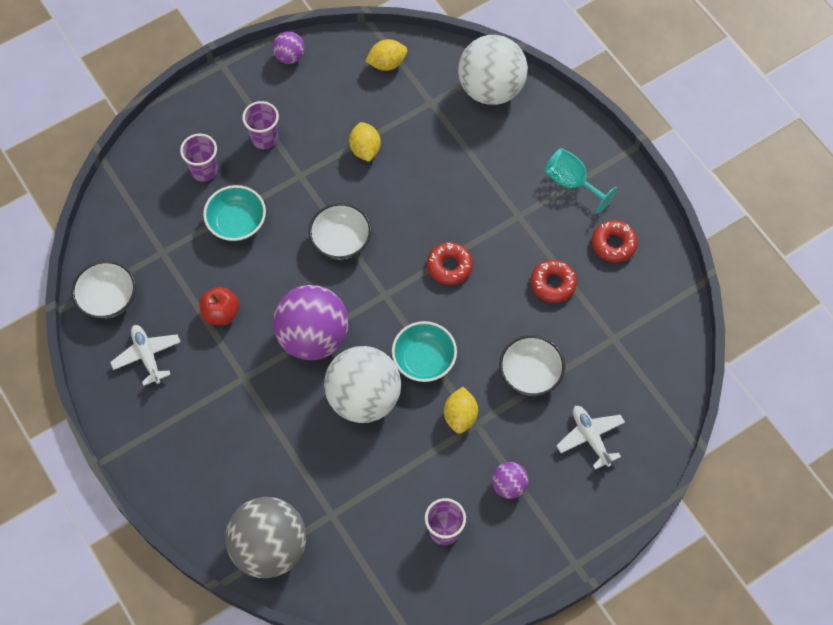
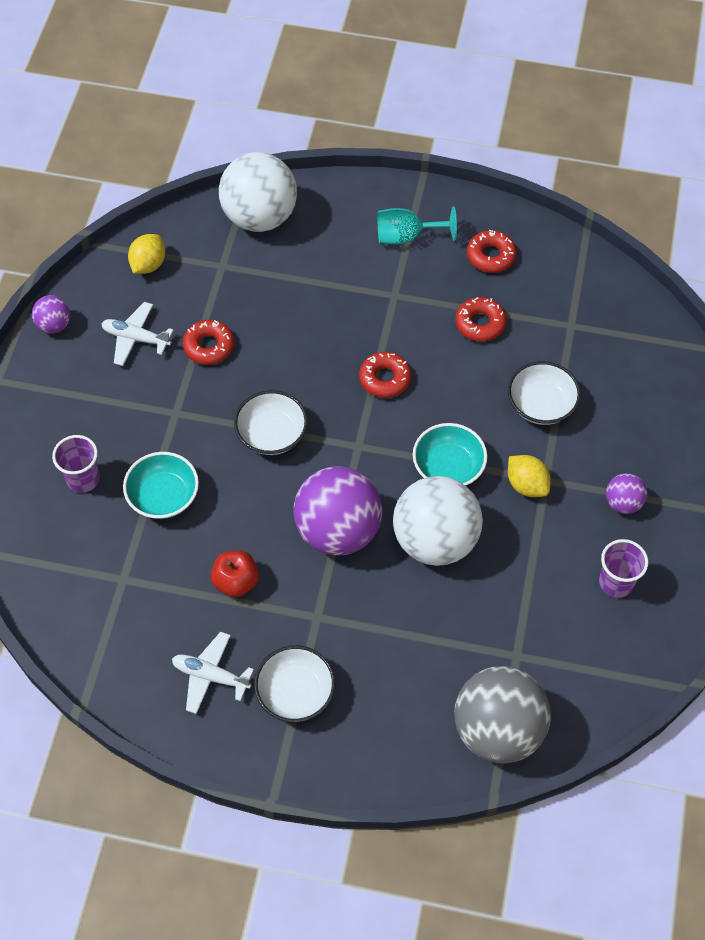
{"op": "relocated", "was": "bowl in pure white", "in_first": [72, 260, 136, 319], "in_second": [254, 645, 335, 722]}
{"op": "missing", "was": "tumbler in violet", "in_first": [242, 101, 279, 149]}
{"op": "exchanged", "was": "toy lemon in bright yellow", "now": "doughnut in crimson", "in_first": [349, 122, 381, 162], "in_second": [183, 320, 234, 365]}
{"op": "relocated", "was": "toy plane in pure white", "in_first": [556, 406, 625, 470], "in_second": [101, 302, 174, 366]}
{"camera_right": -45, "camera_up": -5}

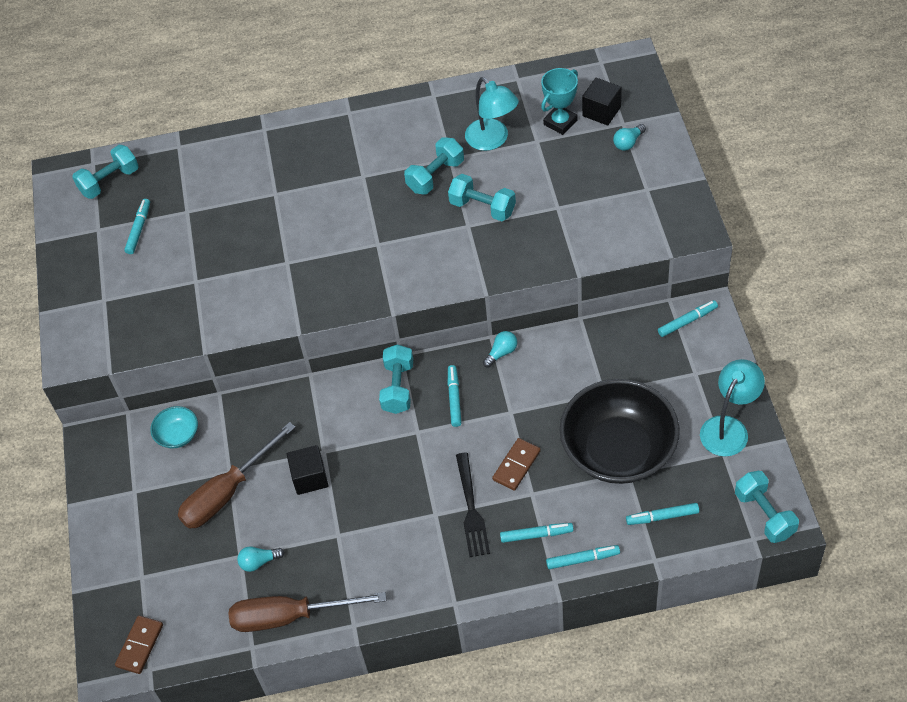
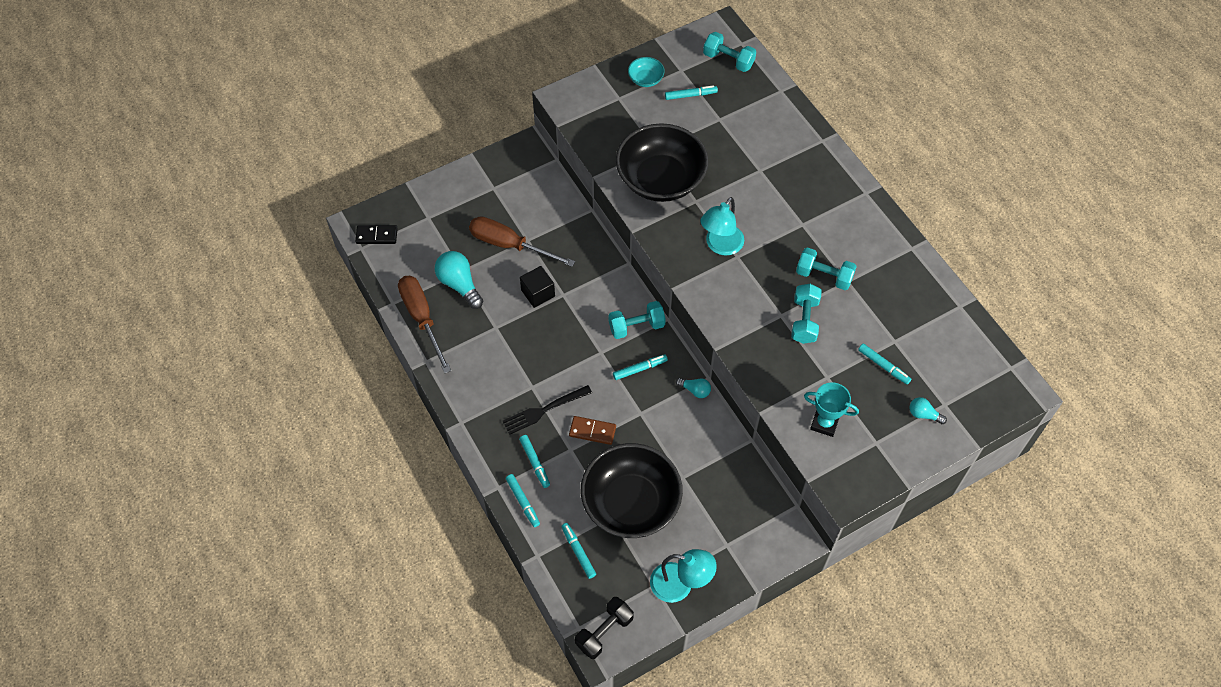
{"op": "colour", "was": "domino tile in dark brown", "now": "domino tile in black", "in_first": [115, 615, 163, 674], "in_second": [355, 225, 398, 244]}
{"op": "relocated", "was": "bowl in teal", "in_first": [150, 406, 198, 449], "in_second": [628, 57, 665, 87]}
{"op": "size", "was": "bulb in teal", "in_first": [237, 547, 285, 572], "in_second": [435, 251, 483, 309], "ratio": 1.85}
{"op": "relocated", "was": "reading lamp in teal", "in_first": [465, 77, 519, 151], "in_second": [700, 197, 744, 256]}
{"op": "relocated", "was": "prize cup in teal", "in_first": [541, 68, 578, 135], "in_second": [804, 382, 859, 437]}
{"op": "missing", "was": "solid cube in black", "in_first": [582, 78, 622, 125]}
{"op": "relocated", "was": "felt pen in teal", "in_first": [658, 300, 718, 337], "in_second": [858, 344, 911, 385]}
{"op": "colour", "was": "hand weight in teal", "now": "hand weight in black", "in_first": [735, 471, 799, 543], "in_second": [575, 597, 634, 659]}
{"op": "appeared", "now": "bowl in black", "in_second": [616, 123, 709, 202]}
{"camera_right": 65, "camera_up": 5}

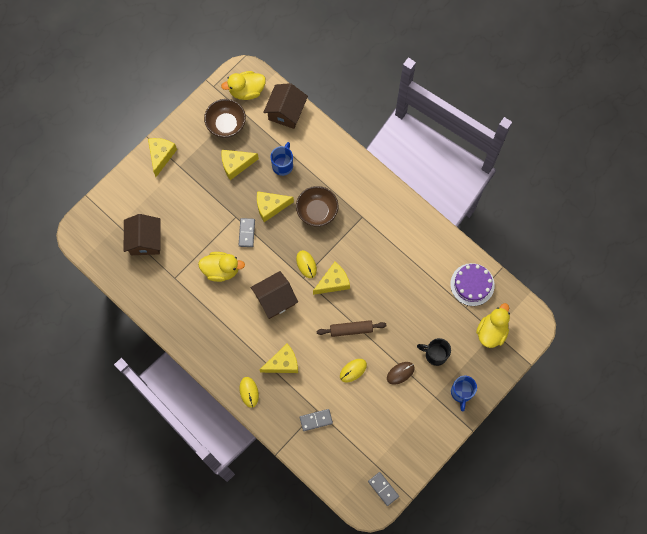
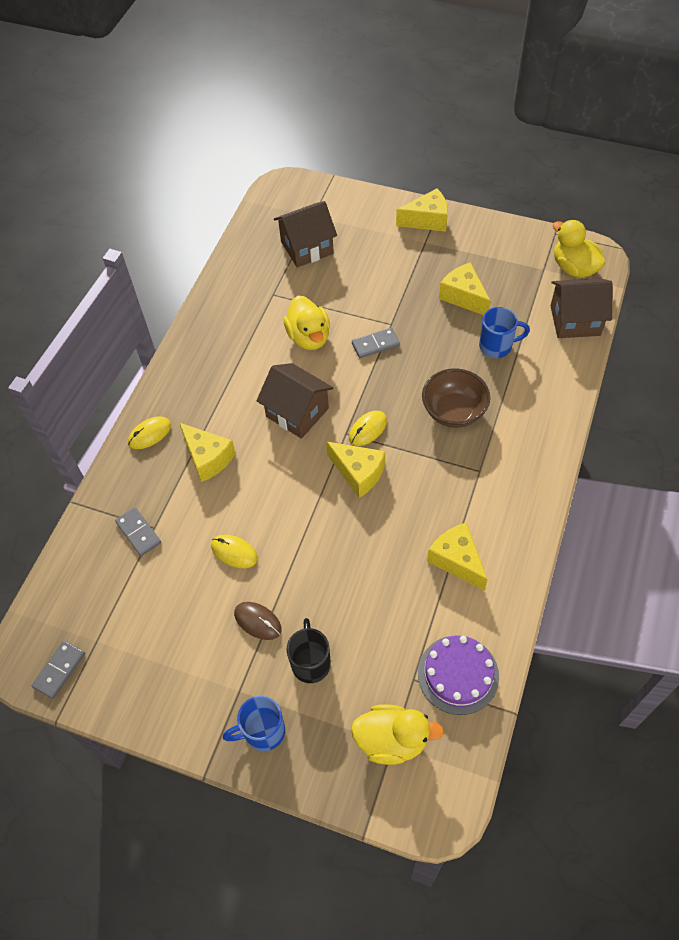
{"op": "missing", "was": "bowl in dark brown", "in_first": [204, 99, 246, 138]}
{"op": "relocated", "was": "cheese in bright yellow", "in_first": [257, 191, 294, 222], "in_second": [427, 522, 487, 591]}
{"op": "missing", "was": "pastry roller in dark brown", "in_first": [317, 320, 387, 337]}
{"camera_right": 70, "camera_up": -15}

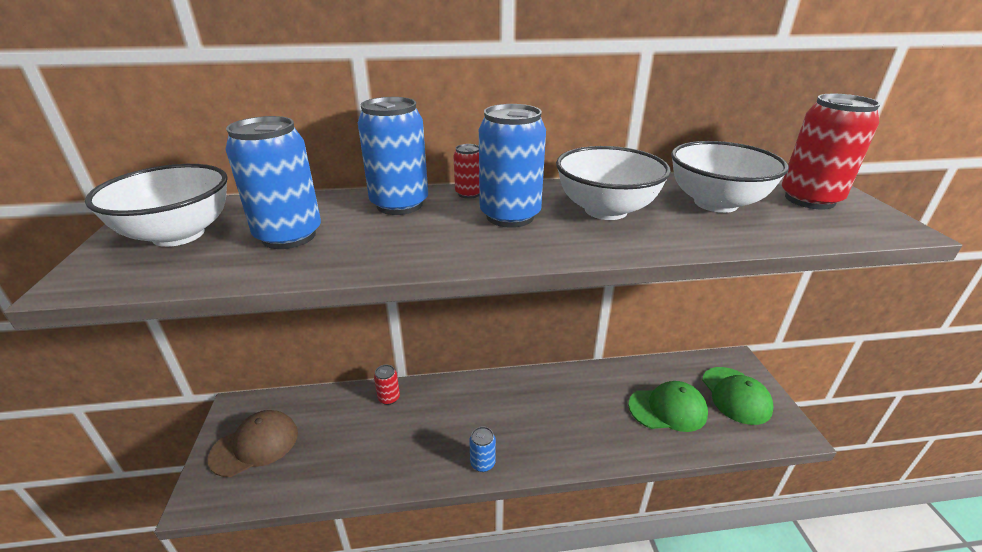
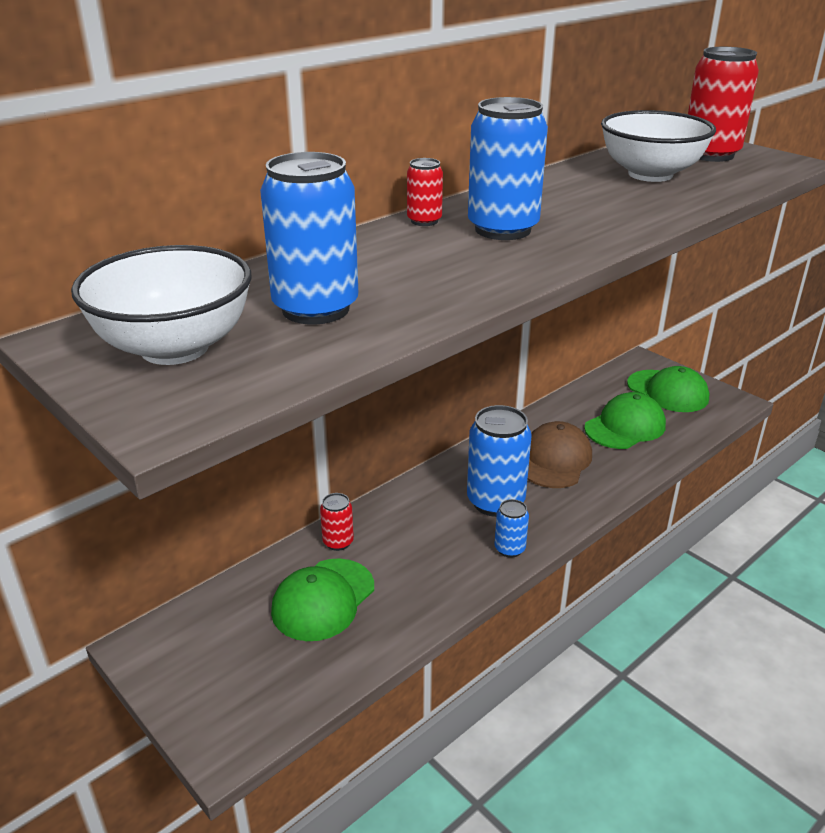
{"op": "relocated", "was": "cap in dark brown", "in_first": [208, 410, 298, 477], "in_second": [528, 421, 592, 488]}
{"op": "relocated", "was": "tin in royal blue", "in_first": [358, 97, 428, 215], "in_second": [467, 405, 532, 517]}
{"op": "missing", "was": "bowl in pure white", "in_first": [556, 146, 671, 220]}
{"op": "appeared", "now": "cap in emerald", "in_second": [271, 558, 374, 641]}
{"camera_right": -35, "camera_up": 0}

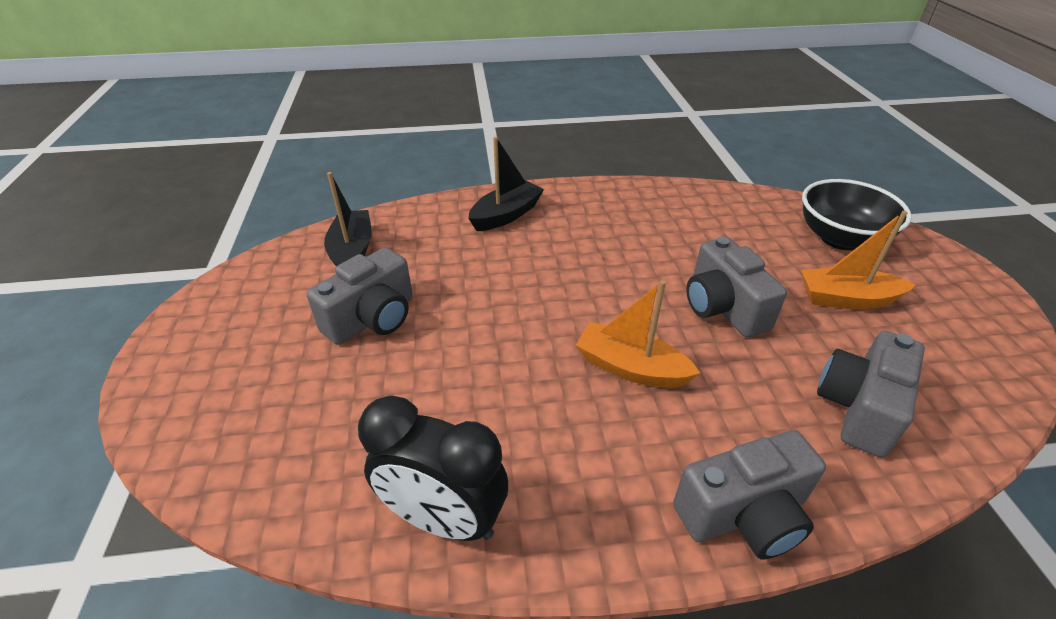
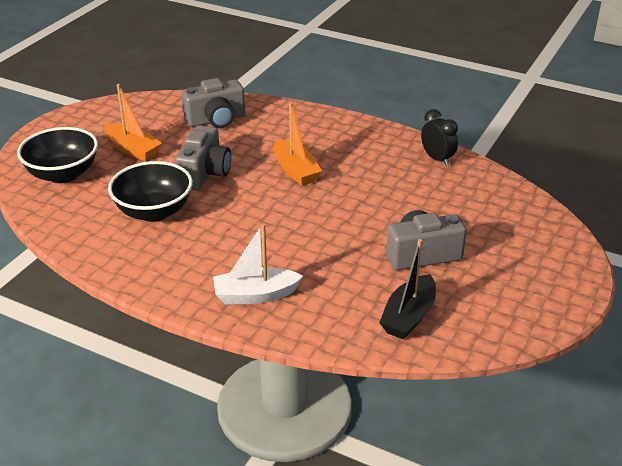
{"op": "size", "was": "bedside clock in black", "in_first": [358, 396, 508, 541], "in_second": [421, 109, 458, 166], "ratio": 0.65}
{"op": "colour", "was": "boat in black", "now": "boat in pure white", "in_first": [468, 137, 544, 231], "in_second": [213, 223, 303, 304]}
{"op": "missing", "was": "camera in grey", "in_first": [673, 430, 826, 559]}
{"op": "appeared", "now": "bowl in black", "in_second": [108, 161, 193, 222]}
{"camera_right": -145, "camera_up": -5}

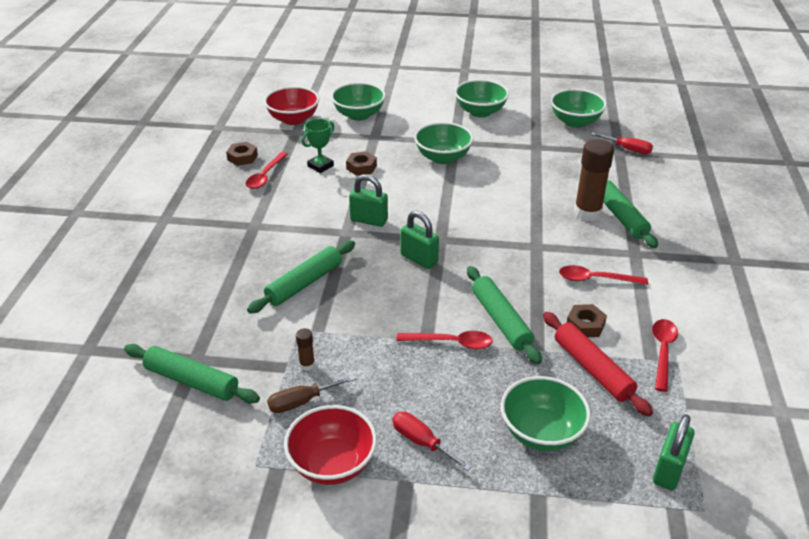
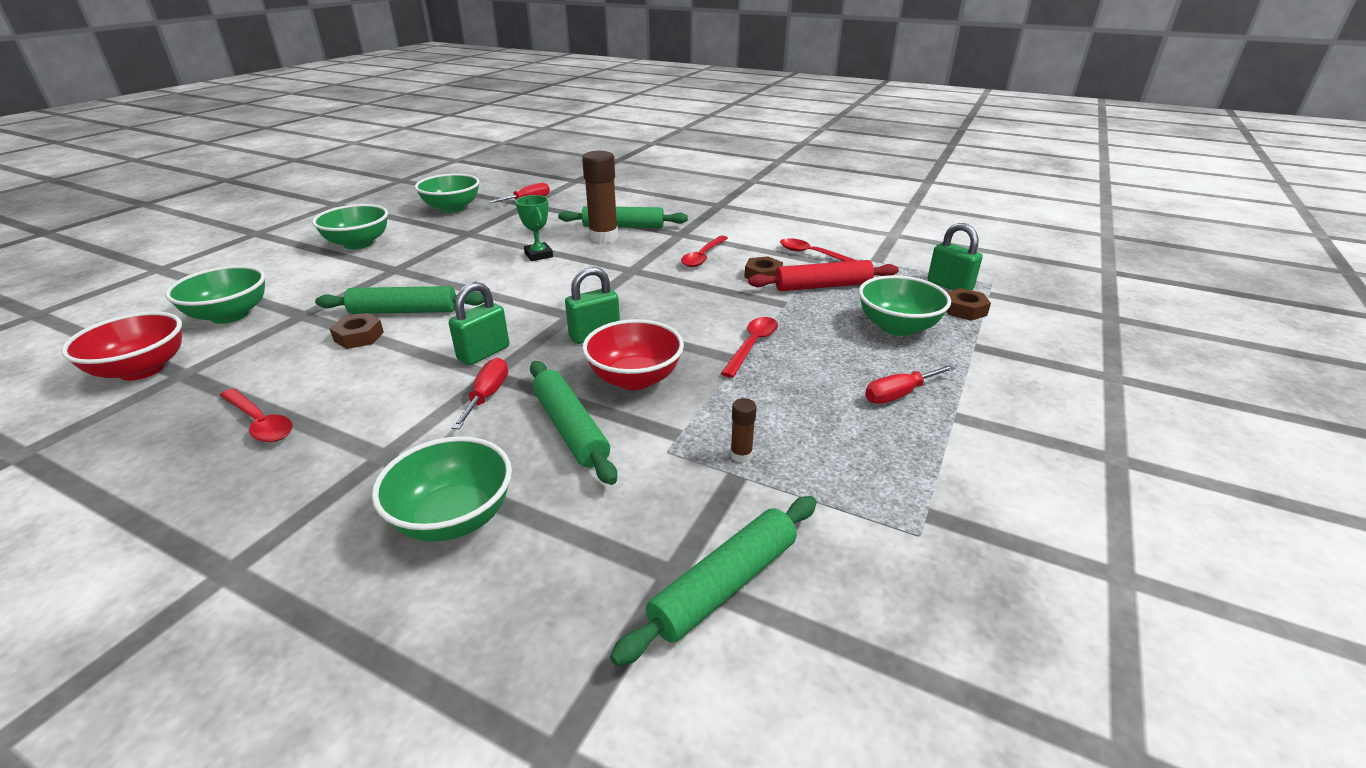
{"op": "relocated", "was": "hexagon nut in dark brown", "in_first": [226, 142, 258, 166], "in_second": [947, 288, 991, 321]}
{"op": "missing", "was": "flat screwdriver in dark brown", "in_first": [267, 375, 356, 413]}
{"op": "relocated", "was": "bowl in crimson", "in_first": [284, 405, 377, 485], "in_second": [582, 319, 684, 390]}
{"op": "relocated", "was": "prize cup in emerald", "in_first": [302, 119, 334, 173], "in_second": [516, 195, 553, 261]}
{"op": "relocated", "was": "bowl in emerald", "in_first": [414, 122, 474, 164], "in_second": [372, 436, 512, 542]}
{"op": "relocated", "was": "pastry roller in emerald", "in_first": [467, 266, 542, 364], "in_second": [315, 286, 484, 314]}
{"op": "appeared", "now": "flat screwdriver in crimson", "in_second": [452, 358, 508, 429]}
{"camera_right": -70, "camera_up": -5}

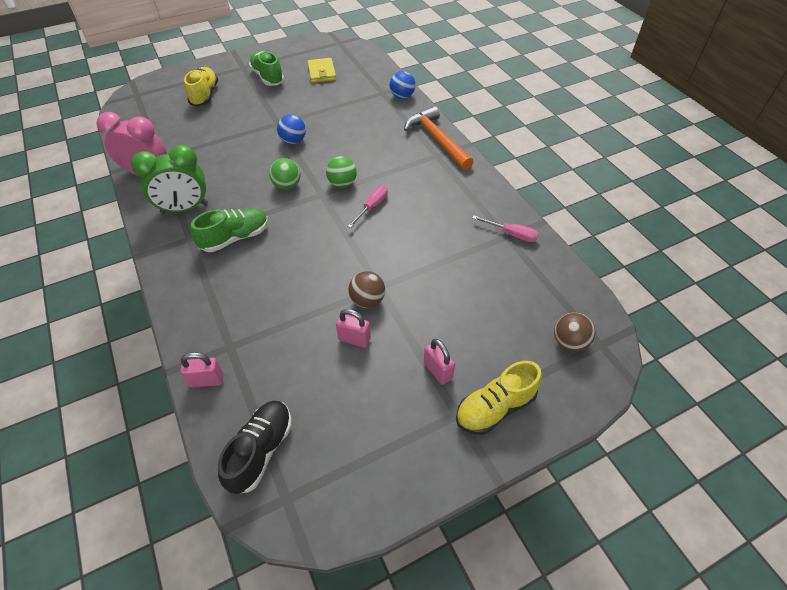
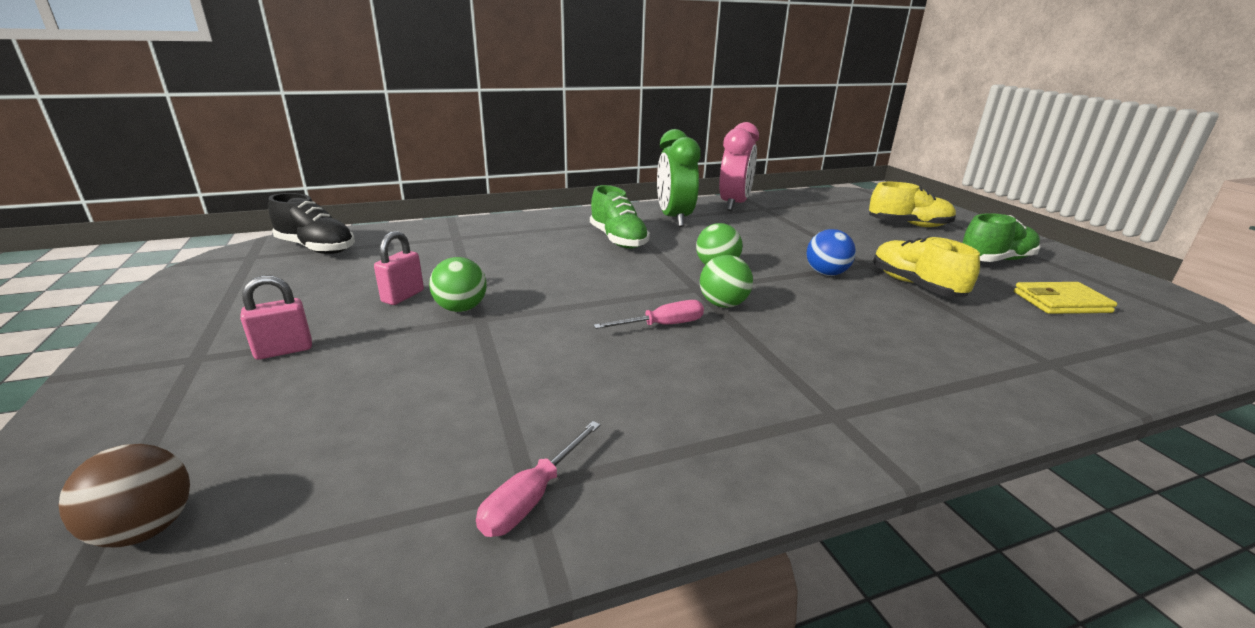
{"op": "missing", "was": "padlock in pink", "in_first": [180, 352, 223, 388]}
{"op": "spun", "was": "flat screwdriver in pink", "in_first": [348, 185, 388, 228], "in_second": [593, 300, 704, 329], "clockwise": -60}
{"op": "colour", "was": "ball in dark brown", "now": "ball in emerald", "in_first": [349, 271, 385, 308], "in_second": [429, 257, 487, 312]}
{"op": "missing", "was": "ball in royal blue", "in_first": [390, 71, 416, 99]}
{"op": "missing", "was": "carpenter's hammer in bright orange", "in_first": [404, 106, 474, 170]}
{"op": "relocated", "was": "sneaker in bright yellow", "in_first": [456, 361, 542, 435], "in_second": [873, 236, 980, 297]}
{"camera_right": 95, "camera_up": -25}

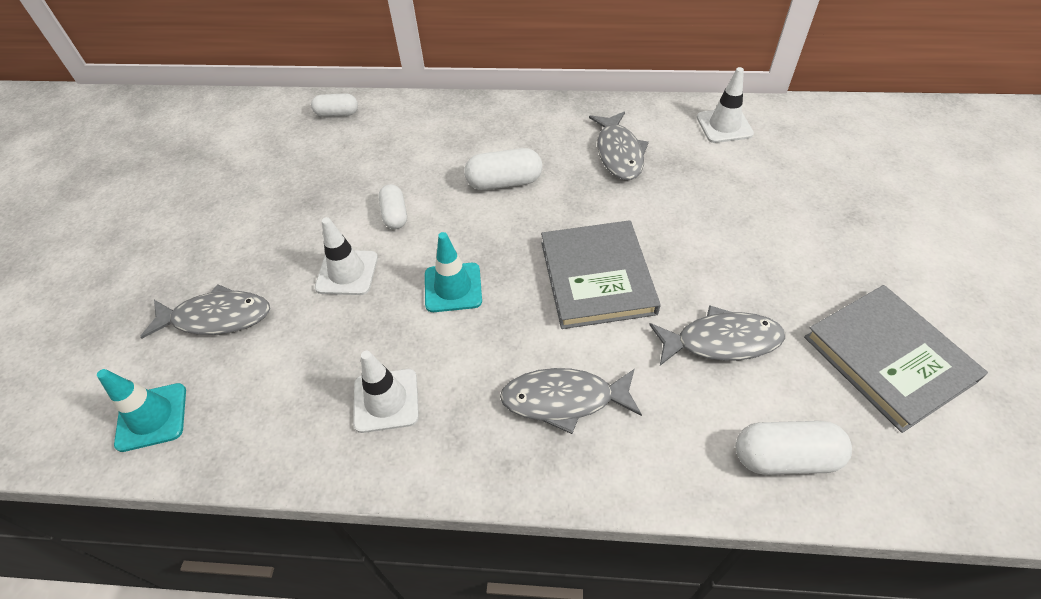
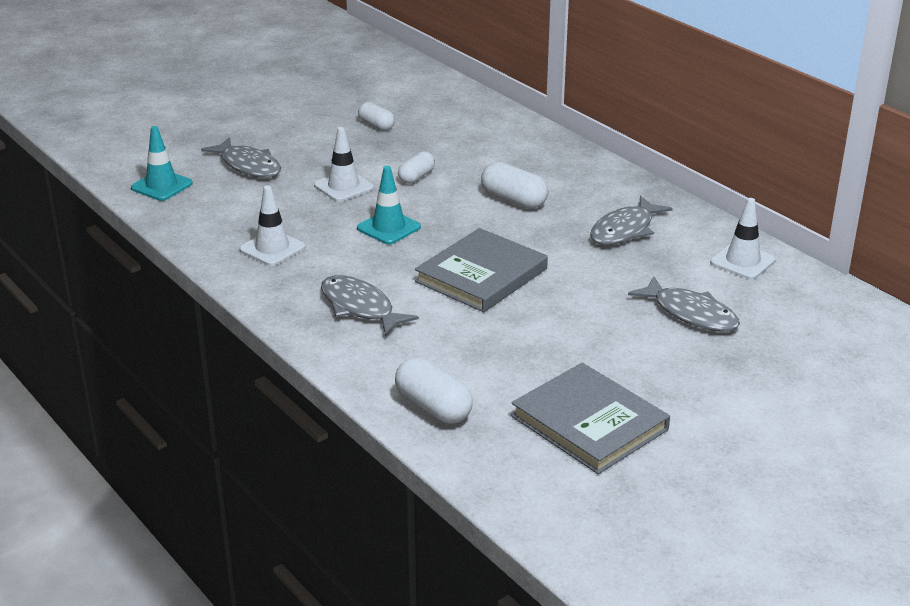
{"op": "relocated", "was": "pill in pure white", "in_first": [311, 93, 358, 117], "in_second": [358, 102, 395, 131]}
{"op": "relocated", "was": "fish figure in grey", "in_first": [649, 305, 785, 366], "in_second": [628, 276, 740, 332]}
{"op": "spun", "was": "hardcover in grey", "in_first": [804, 285, 988, 433], "in_second": [511, 363, 670, 474], "clockwise": -60}
{"camera_right": 45, "camera_up": -20}

